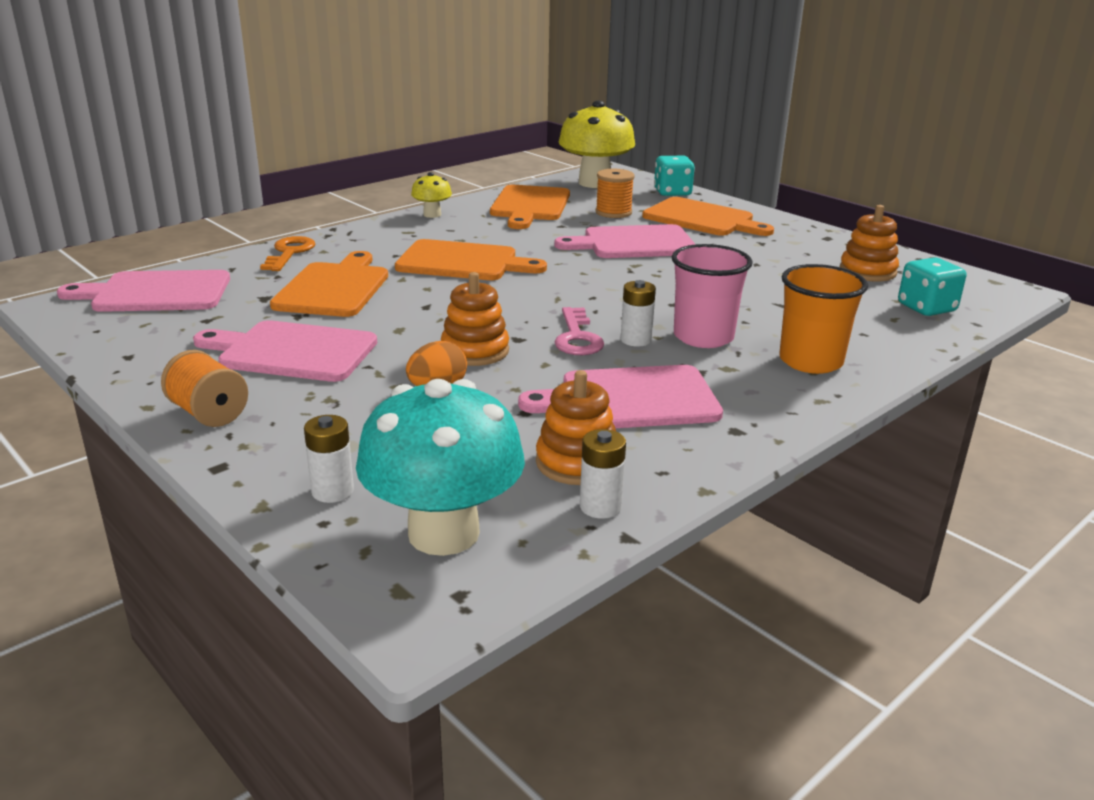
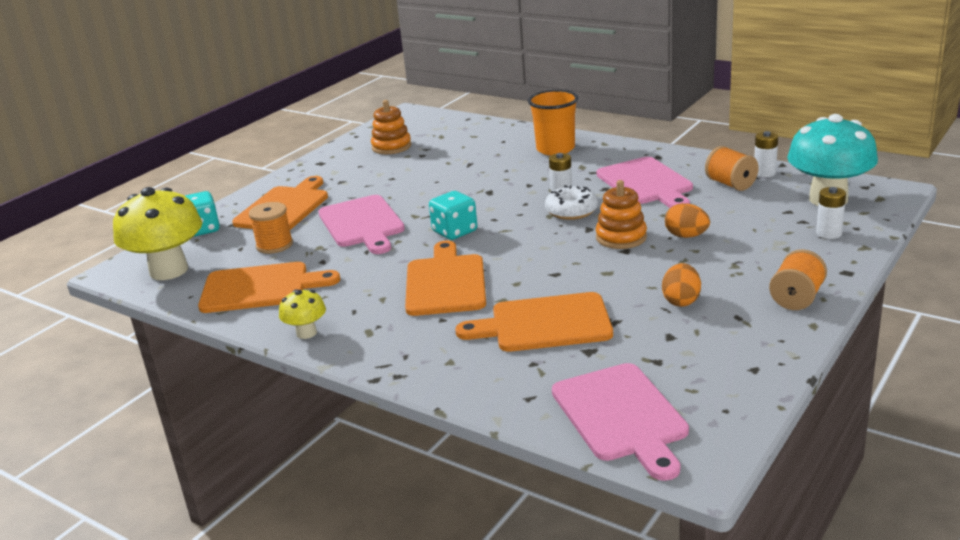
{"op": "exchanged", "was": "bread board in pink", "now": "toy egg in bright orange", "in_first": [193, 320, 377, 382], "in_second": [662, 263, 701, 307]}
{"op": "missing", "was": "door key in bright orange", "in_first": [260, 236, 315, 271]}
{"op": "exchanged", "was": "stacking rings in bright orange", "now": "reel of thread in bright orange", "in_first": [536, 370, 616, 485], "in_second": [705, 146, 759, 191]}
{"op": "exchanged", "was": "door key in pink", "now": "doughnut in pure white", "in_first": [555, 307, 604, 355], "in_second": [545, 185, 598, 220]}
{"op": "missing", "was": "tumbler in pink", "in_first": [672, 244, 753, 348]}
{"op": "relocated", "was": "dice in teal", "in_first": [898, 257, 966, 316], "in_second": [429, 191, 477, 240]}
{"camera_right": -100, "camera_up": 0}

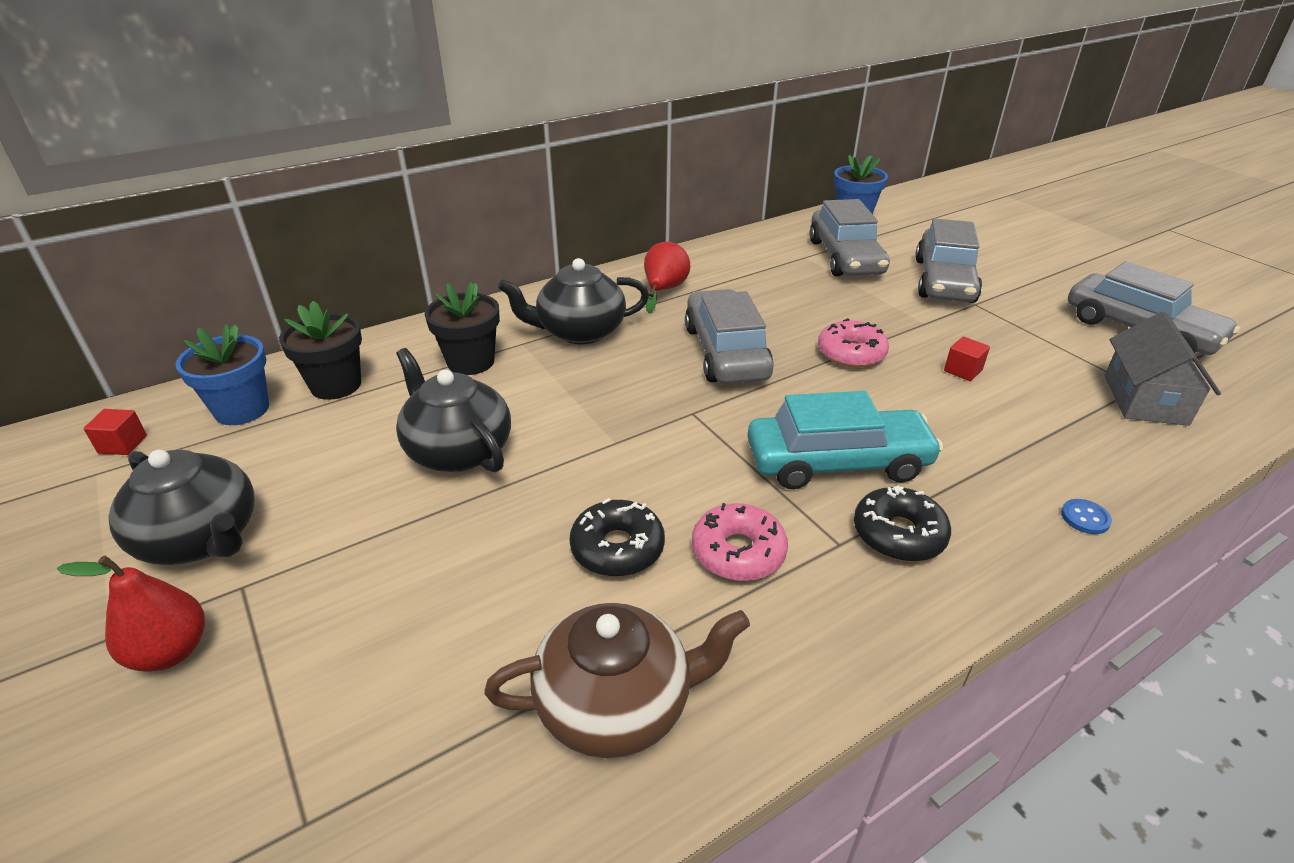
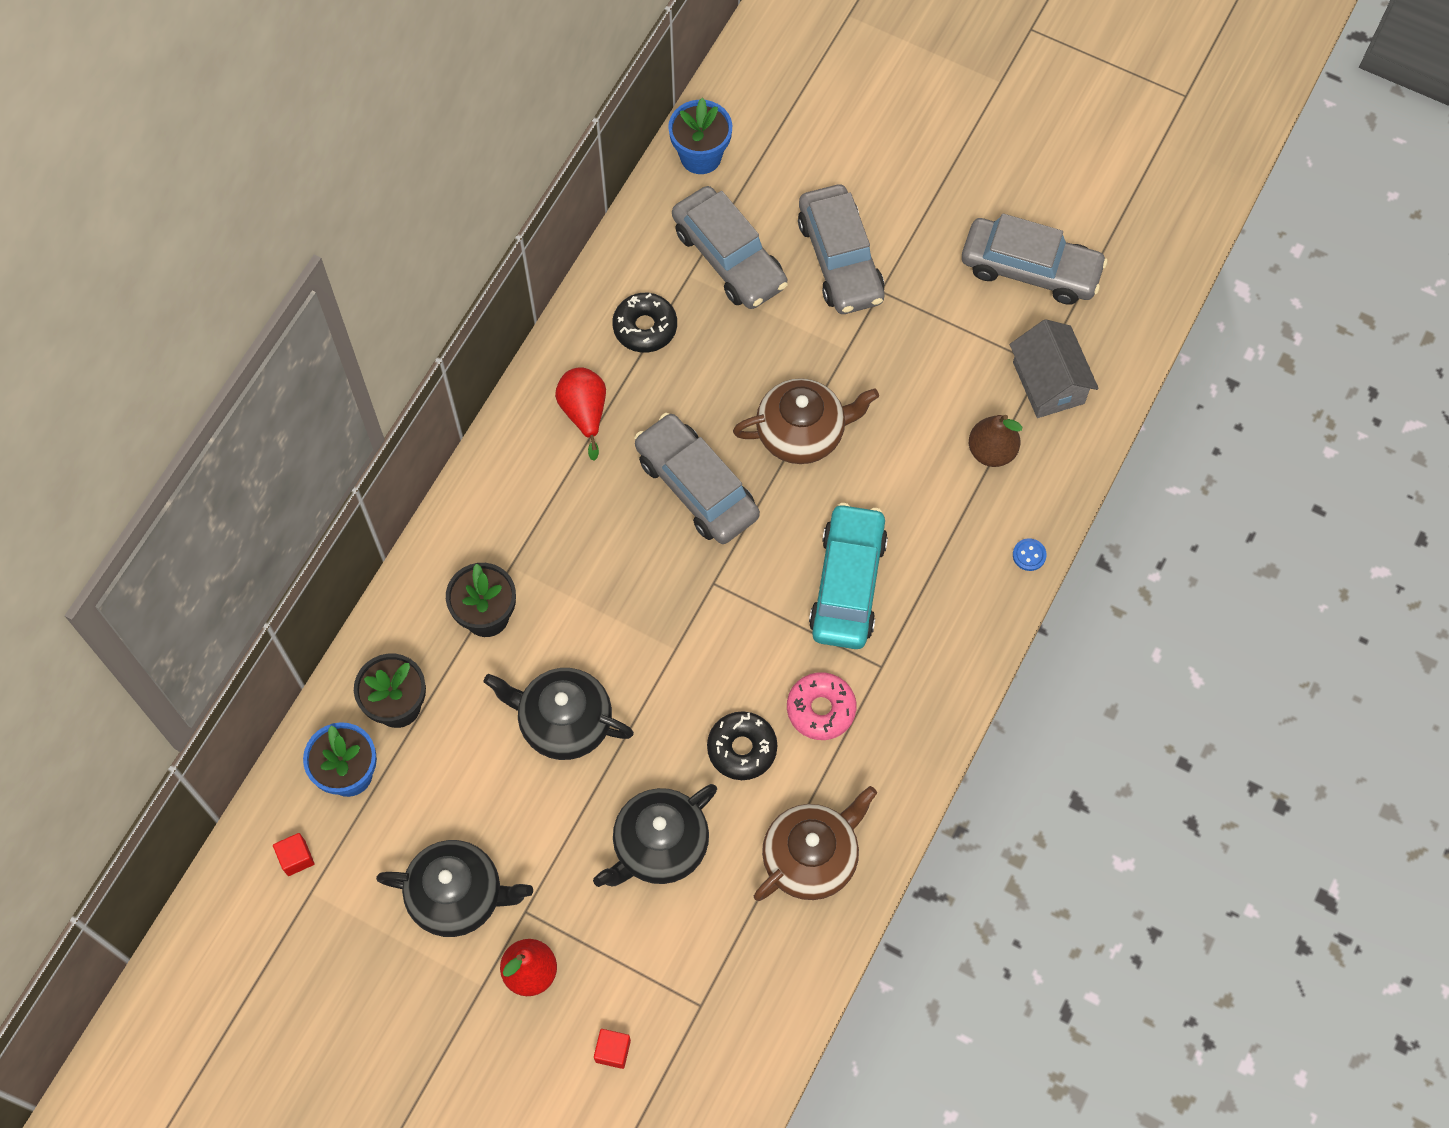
{"op": "relocated", "was": "china teapot in black", "in_first": [498, 258, 649, 344], "in_second": [593, 784, 717, 887]}
{"op": "spun", "was": "automobile in teal", "in_first": [747, 391, 943, 489], "in_second": [809, 503, 888, 649], "clockwise": -45}
{"op": "exchanged", "was": "doughnut in pink", "now": "china teapot in dark brown", "in_first": [818, 318, 889, 368], "in_second": [733, 378, 879, 464]}
{"op": "relocated", "was": "doughnut in black", "in_first": [854, 485, 951, 562], "in_second": [612, 293, 677, 353]}
{"op": "relocated", "was": "solid cube in crimson", "in_first": [944, 336, 990, 381], "in_second": [594, 1029, 631, 1069]}
{"op": "appeared", "now": "pear in dark brown", "in_second": [969, 415, 1022, 467]}
{"camera_right": -30, "camera_up": 30}

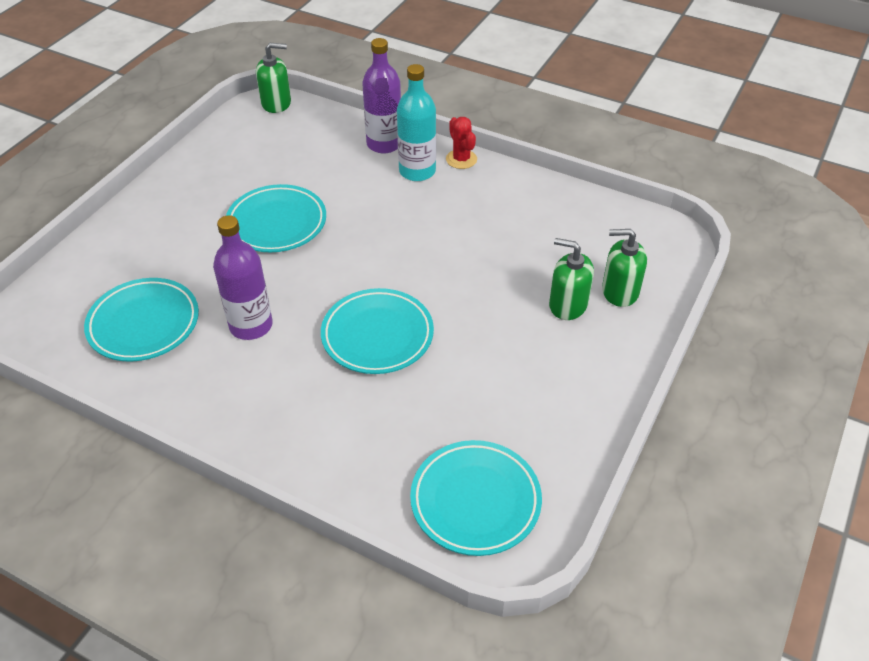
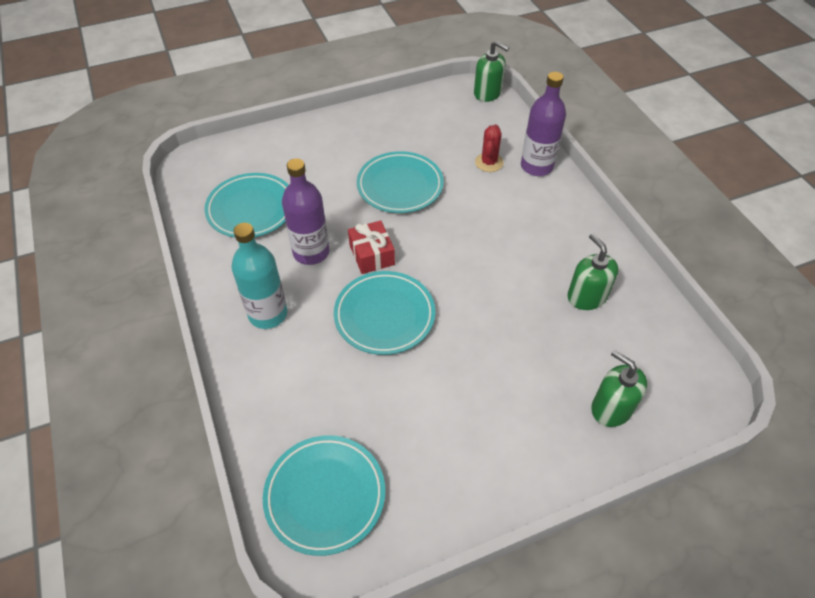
{"op": "relocated", "was": "bottle in teal", "in_first": [397, 64, 436, 181], "in_second": [231, 223, 287, 329]}
{"op": "relocated", "was": "prickly plant in crimson", "in_first": [446, 117, 477, 169], "in_second": [475, 124, 504, 172]}
{"op": "relocated", "was": "soap dispenser in emerald", "in_first": [549, 238, 594, 320], "in_second": [567, 233, 618, 310]}
{"op": "appeared", "now": "gift in crimson", "in_second": [348, 220, 395, 274]}
{"camera_right": 40, "camera_up": 5}

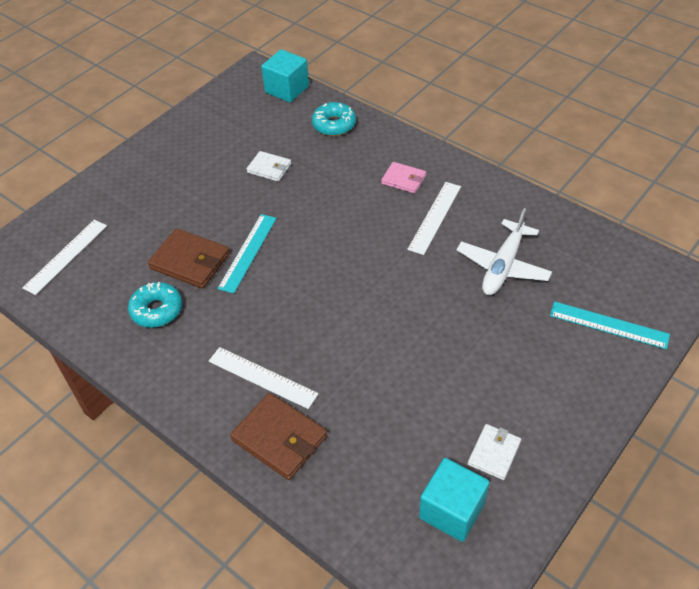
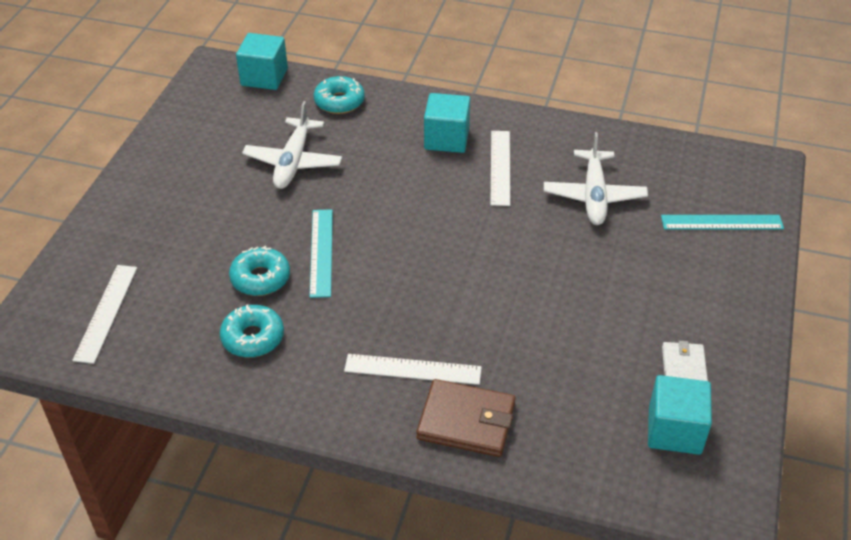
{"op": "exchanged", "was": "wallet in dark brown", "now": "doughnut in teal", "in_first": [148, 228, 230, 289], "in_second": [229, 246, 290, 296]}
{"op": "exchanged", "was": "wallet in pure white", "now": "toy plane in pure white", "in_first": [247, 151, 291, 182], "in_second": [242, 101, 342, 189]}
{"op": "exchanged", "was": "wallet in pink", "now": "solid cube in teal", "in_first": [381, 162, 426, 194], "in_second": [424, 93, 470, 153]}
{"camera_right": -25, "camera_up": -5}

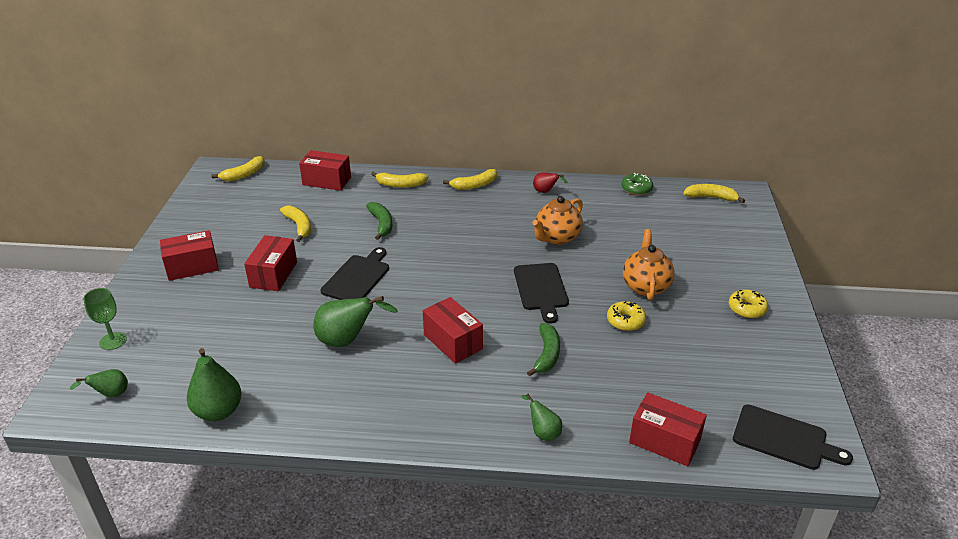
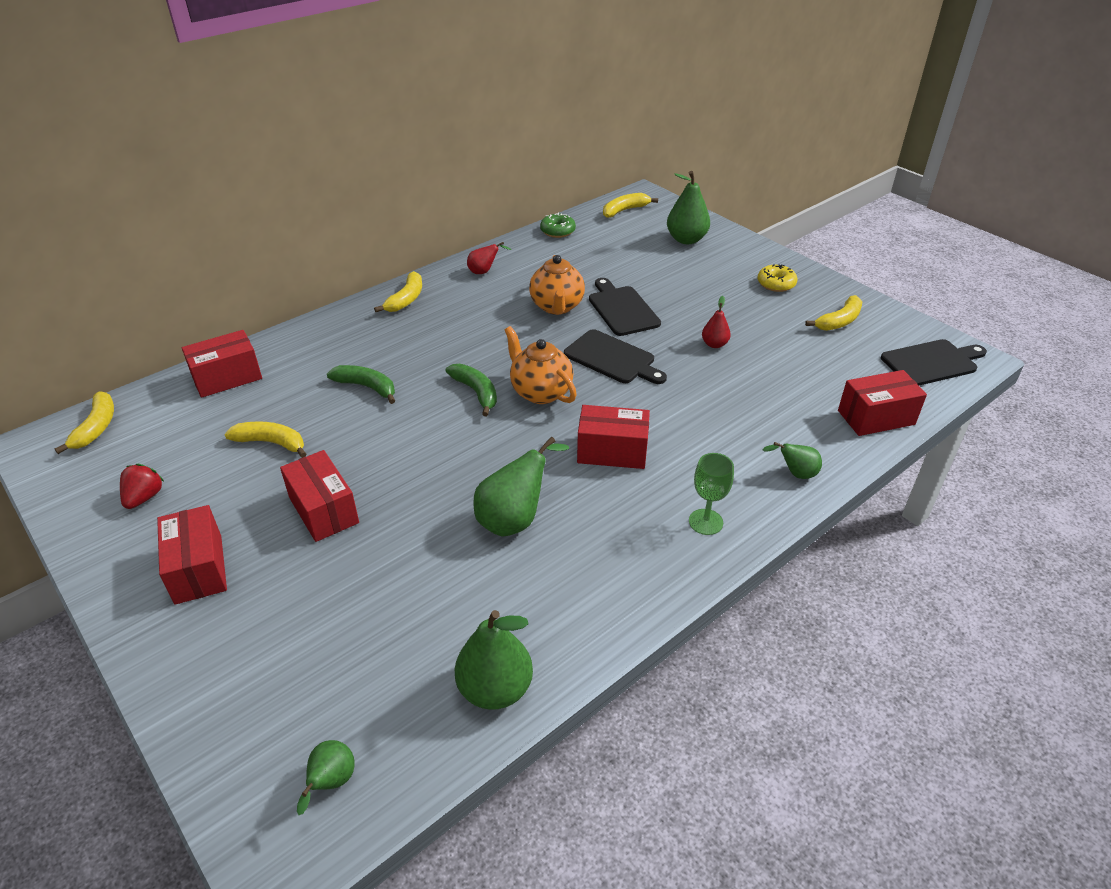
{"op": "relocated", "was": "wine glass in emerald", "in_first": [83, 288, 127, 350], "in_second": [689, 453, 734, 535]}
{"op": "spun", "was": "box in crimson", "in_first": [160, 230, 219, 281], "in_second": [157, 505, 227, 605], "clockwise": -45}
{"op": "relocated", "was": "bread board in black", "in_first": [321, 247, 389, 300], "in_second": [589, 278, 661, 336]}
{"op": "relocated", "was": "banana fruit in bright yellow", "in_first": [371, 172, 428, 188], "in_second": [805, 295, 862, 331]}
{"op": "relocated", "was": "banana fruit in emerald", "in_first": [527, 323, 560, 376], "in_second": [445, 364, 497, 416]}
{"op": "exchanged", "was": "doughnut in bright yellow", "now": "pear in crimson", "in_first": [607, 301, 646, 331], "in_second": [702, 296, 731, 348]}
{"op": "relocated", "was": "china teapot in bright orange", "in_first": [623, 229, 674, 300], "in_second": [505, 326, 577, 404]}
{"op": "appeared", "now": "berry in crimson", "in_second": [120, 464, 164, 509]}
{"op": "appeared", "now": "pear in emerald", "in_second": [667, 171, 710, 244]}
{"camera_right": -45, "camera_up": 5}

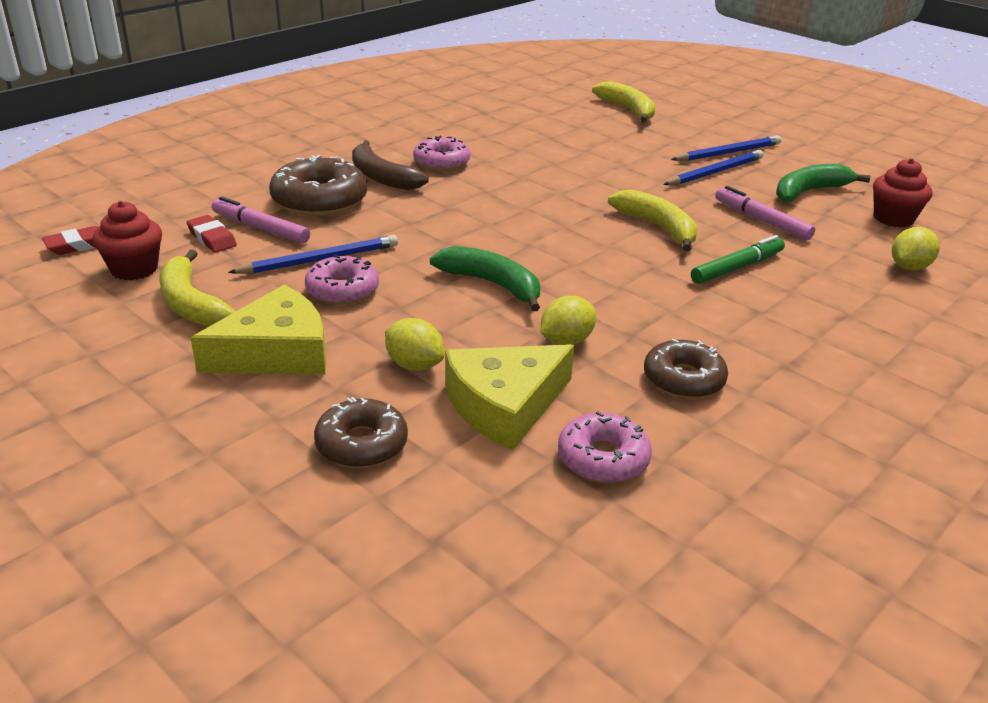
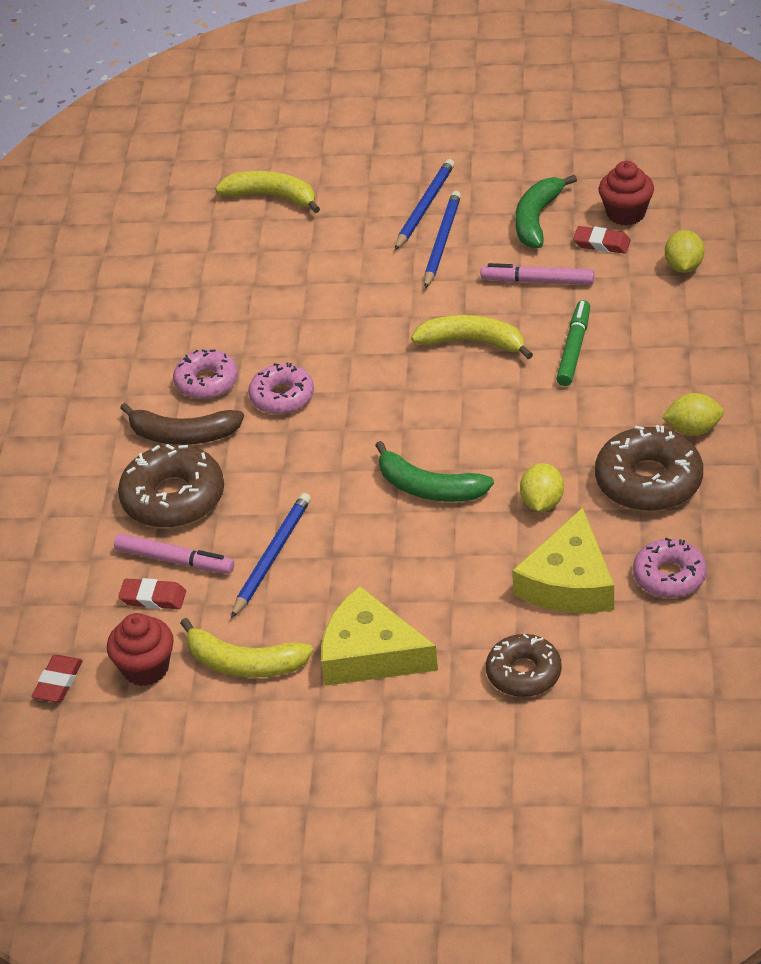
{"op": "spun", "was": "cheese in bright yellow", "in_first": [191, 285, 326, 375], "in_second": [321, 586, 438, 686], "clockwise": -90}
{"op": "spun", "was": "felt pen in pink", "in_first": [212, 196, 310, 243], "in_second": [114, 533, 234, 574], "clockwise": -150}
{"op": "relocated", "was": "doughnut in pink", "in_first": [305, 255, 379, 305], "in_second": [248, 363, 314, 414]}
{"op": "relocated", "was": "toy lemon in bright yellow", "in_first": [385, 318, 445, 371], "in_second": [662, 393, 724, 436]}
{"op": "spun", "was": "banana fruit in emerald", "in_first": [430, 246, 540, 311], "in_second": [375, 441, 494, 502], "clockwise": -150}
{"op": "size", "was": "doughnut in dark brown", "in_first": [644, 339, 728, 399], "in_second": [595, 425, 703, 511], "ratio": 1.54}
{"op": "appeared", "now": "gum eraser in crimson", "in_second": [573, 226, 631, 254]}
{"camera_right": -35, "camera_up": 10}

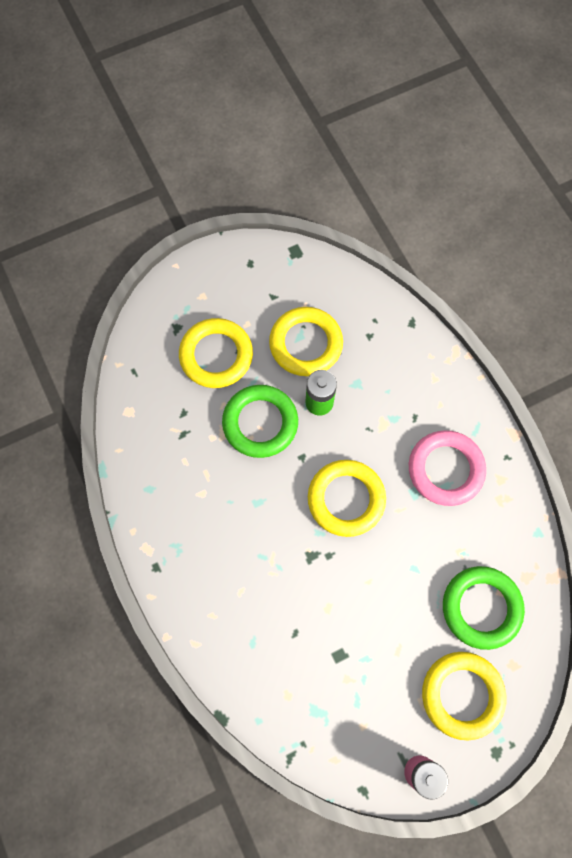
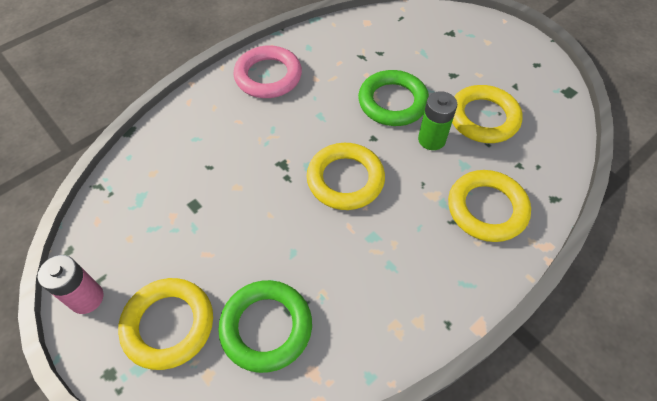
{"op": "relocated", "was": "hoop in bright yellow", "in_first": [179, 318, 253, 388], "in_second": [448, 170, 531, 242]}
{"op": "relocated", "was": "hoop in pink", "in_first": [409, 430, 486, 506], "in_second": [233, 45, 302, 98]}
{"camera_right": 75, "camera_up": -15}

